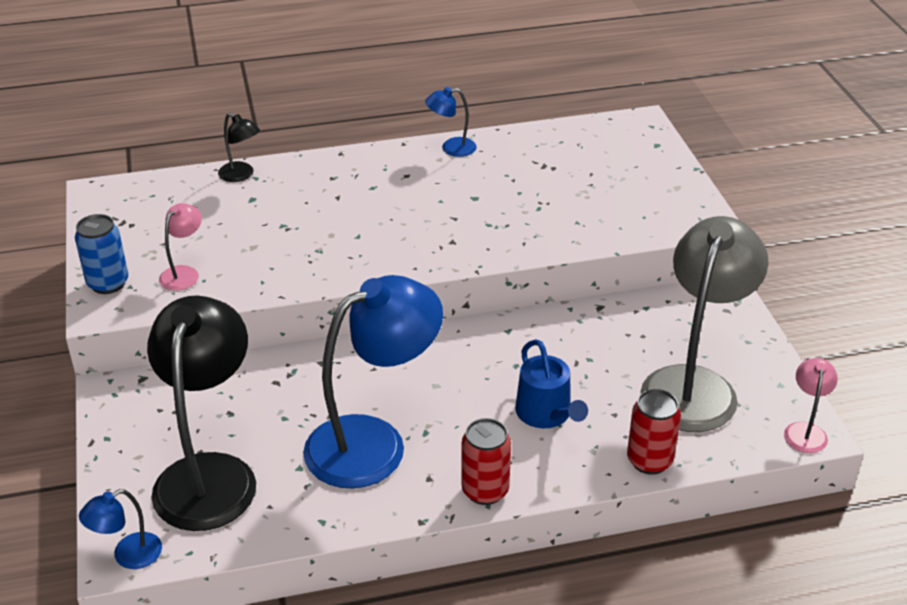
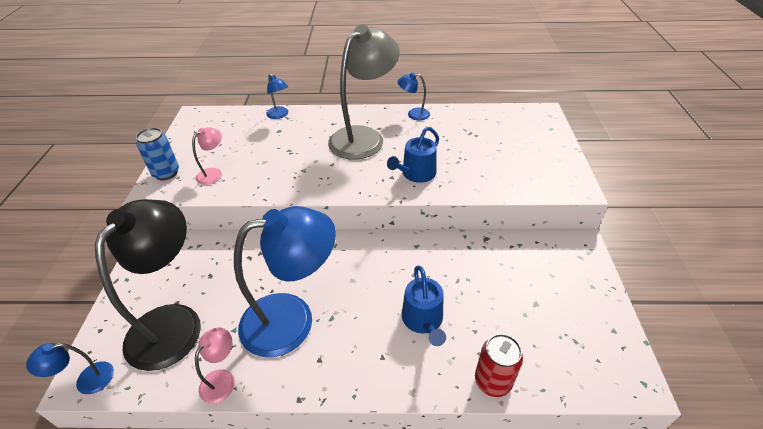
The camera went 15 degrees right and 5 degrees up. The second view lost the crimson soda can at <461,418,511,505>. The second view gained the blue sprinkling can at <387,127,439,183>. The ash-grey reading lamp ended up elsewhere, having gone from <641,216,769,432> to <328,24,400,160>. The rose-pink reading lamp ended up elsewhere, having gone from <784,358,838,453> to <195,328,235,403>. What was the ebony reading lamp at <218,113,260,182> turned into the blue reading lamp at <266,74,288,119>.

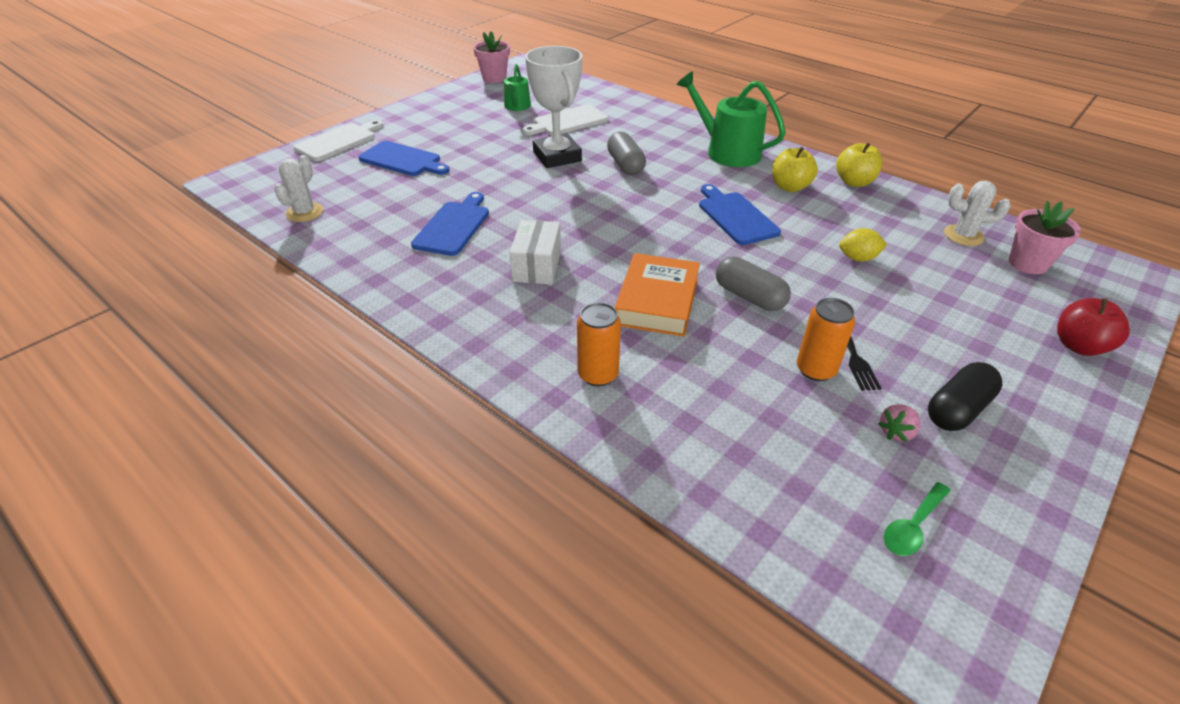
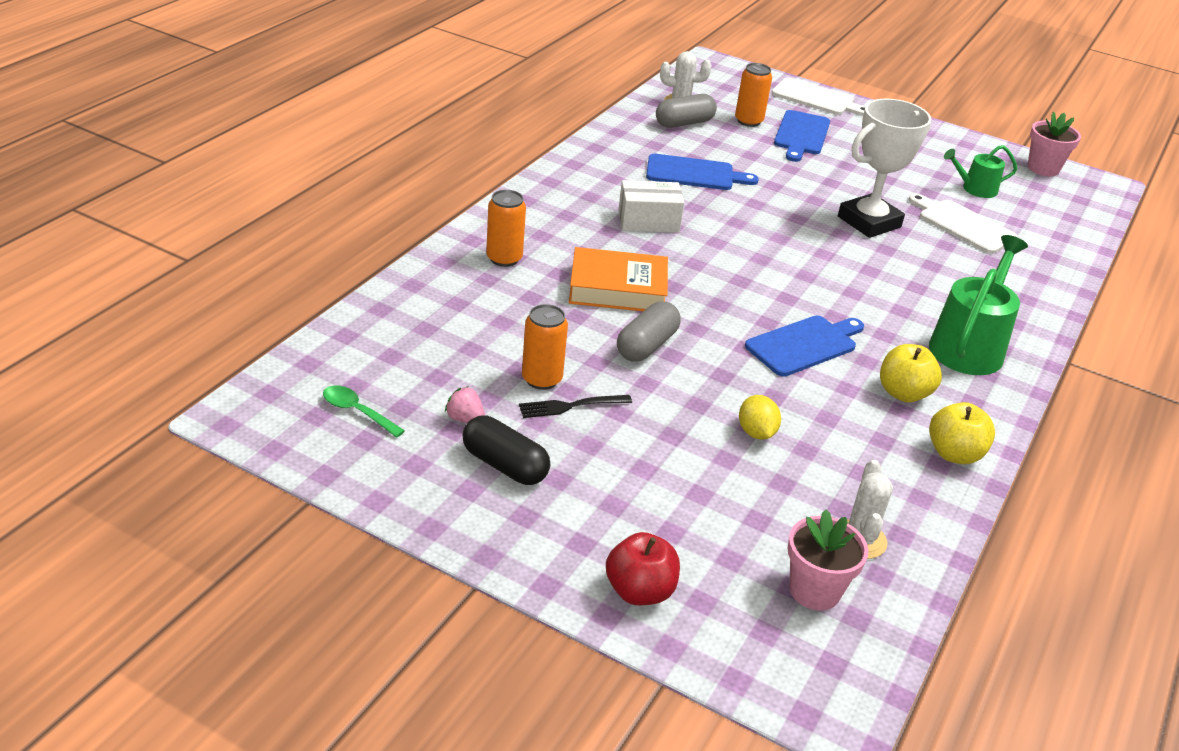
The camera went 75 degrees right and 5 degrees down. The second view gained the bright orange soda can at <735,63,772,127>. The ash-grey capsule ended up elsewhere, having gone from <607,132,646,175> to <656,94,717,128>.

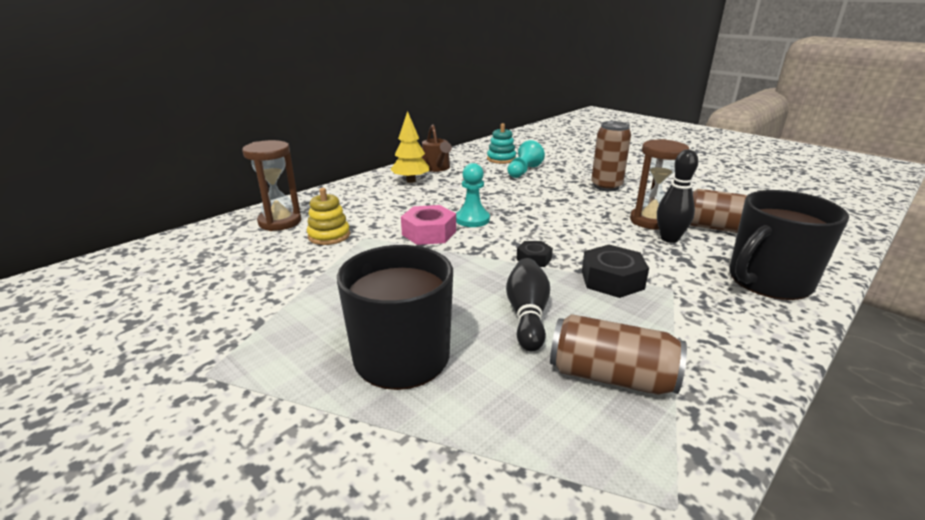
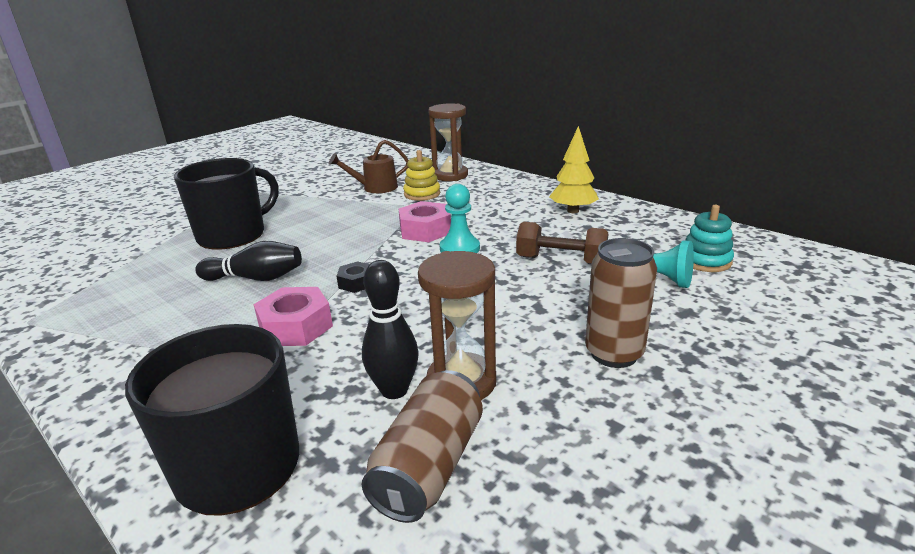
The camera went 90 degrees right and 0 degrees up. The second view lost the russet soda can at <550,314,687,395>. The second view gained the russet dumbbell at <516,222,608,264>. The russet sprinkling can ended up elsewhere, having gone from <422,124,452,172> to <328,140,409,193>. What was the ebony hexagon nut at <582,245,649,298> turned into the rose-pink hexagon nut at <254,287,333,346>.

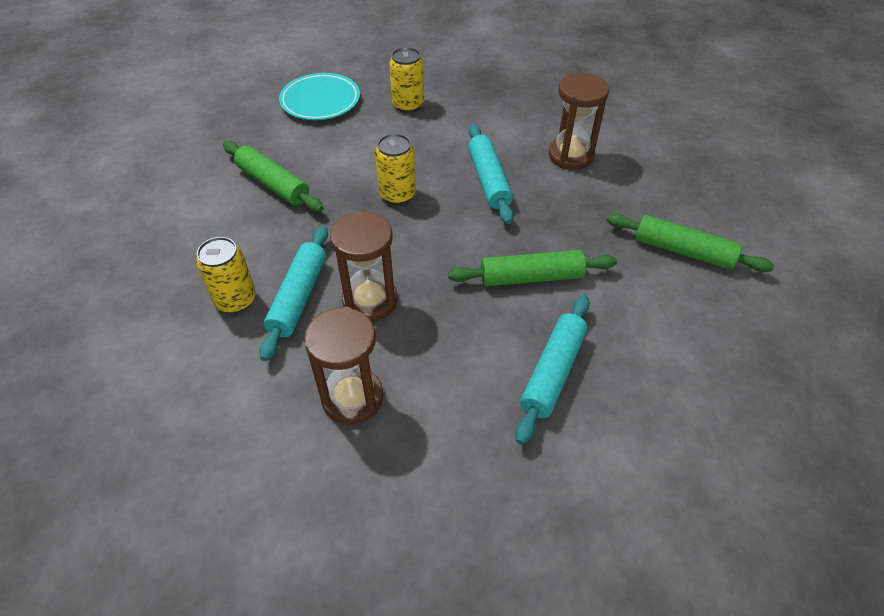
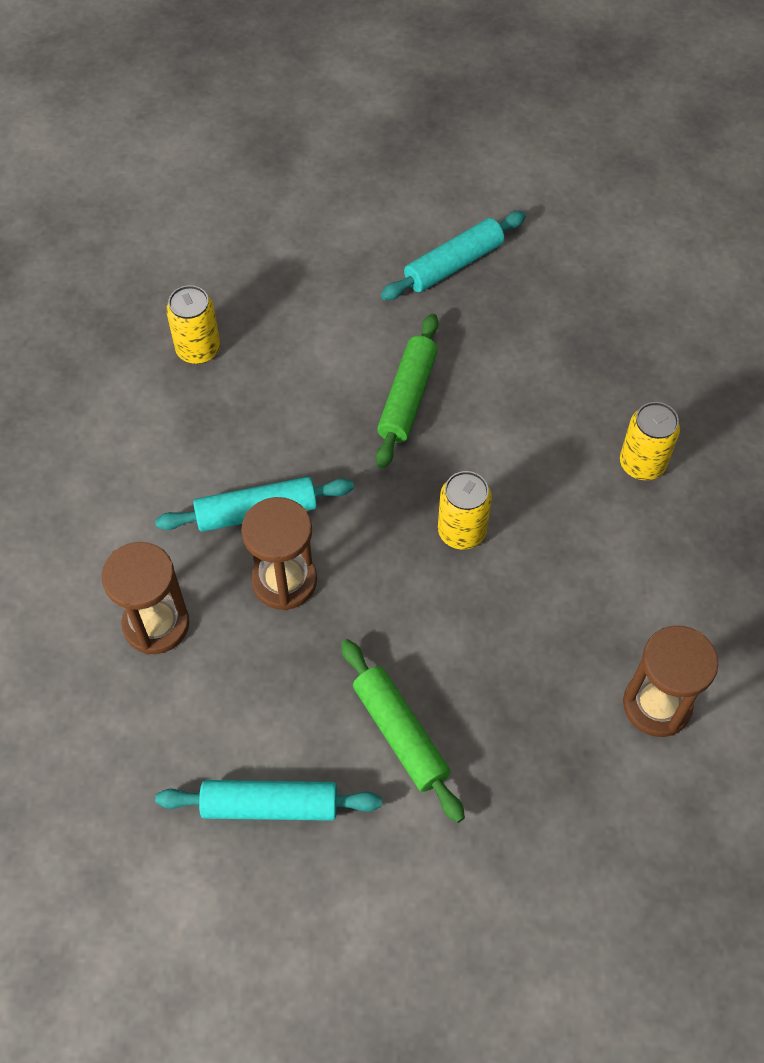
The camera went 65 degrees right and 10 degrees up. The second view lost the teal plate at <279,73,360,120>. The second view lost the green pastry roller at <607,213,774,272>. The golden soda can ended up elsewhere, having gone from <196,237,256,313> to <166,285,220,364>. The teal pastry roller ended up elsewhere, having gone from <468,124,514,224> to <381,211,526,300>.

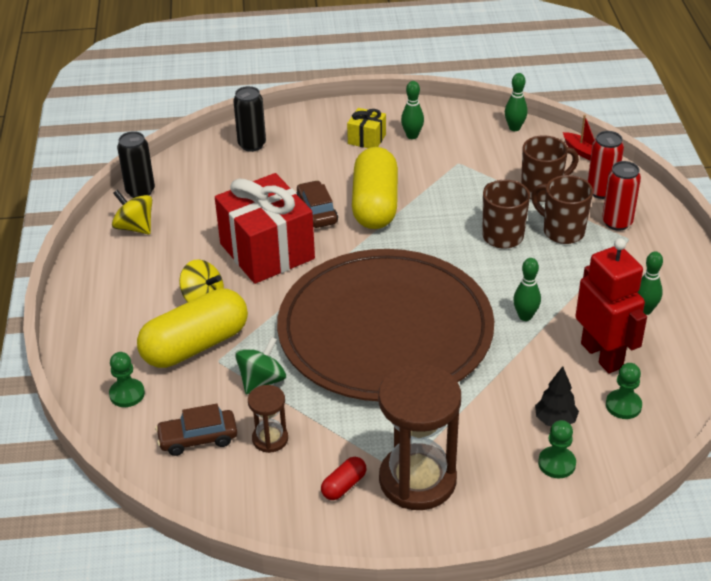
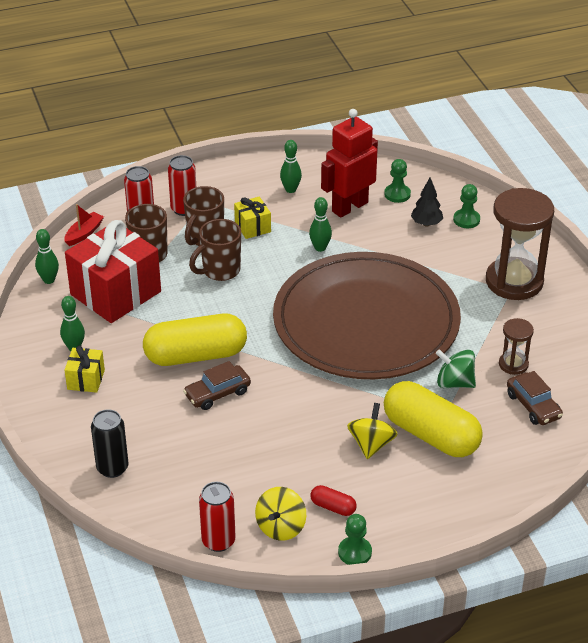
The camera went 105 degrees left and 0 degrees up. The second view gained the golden wrapped gift at <234,197,271,239>. The green chess pawn ended up elsewhere, having gone from <109,352,145,407> to <338,514,372,565>. The crimson wrapped gift ended up elsewhere, having gone from <215,173,315,284> to <65,220,161,323>. The crimson capsule ended up elsewhere, having gone from <321,457,367,500> to <311,485,357,516>. What was the ebony soda can at <117,131,155,198> turned into the crimson soda can at <199,482,236,552>.

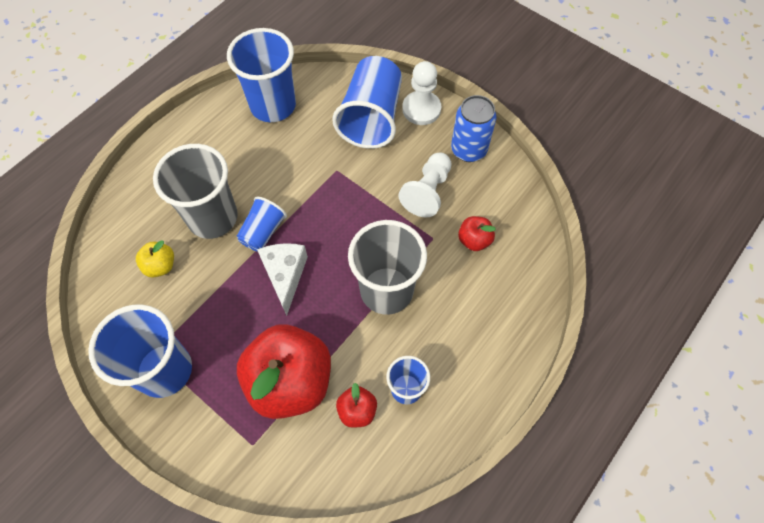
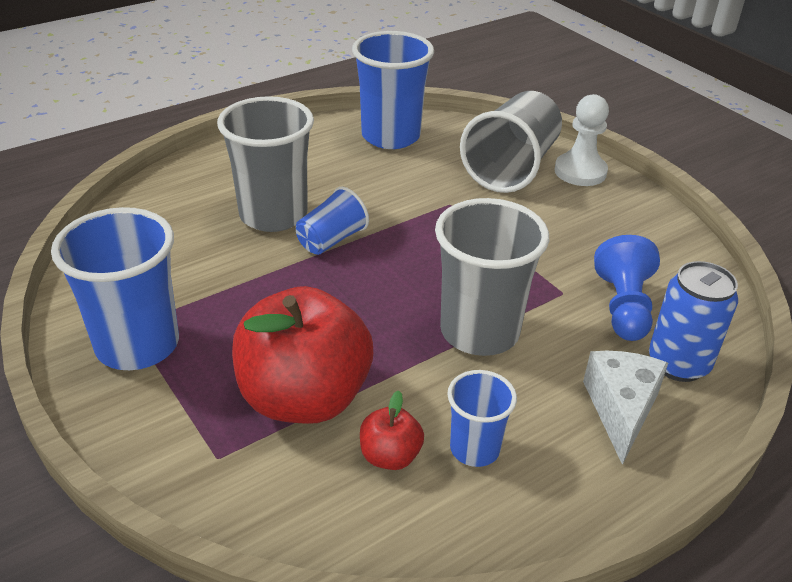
The camera went 15 degrees right and 25 degrees down. The second view lost the golden apple at <136,240,174,278>. The second view lost the white chess pawn at <398,153,452,218>. The white piece of cheese ended up elsewhere, having gone from <257,243,308,316> to <583,351,668,465>. The blue soda can ended up elsewhere, having gone from <451,95,496,162> to <649,261,738,382>. Where the crimson apple stood at <458,216,496,251>, the blue chess pawn came to stand at <594,235,660,341>. What was the blue beaker at <332,56,402,149> turned into the ash-grey beaker at <460,91,562,193>.

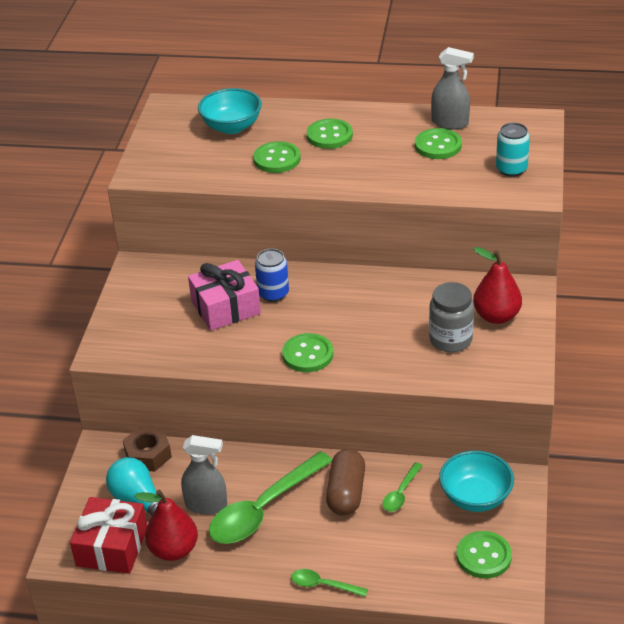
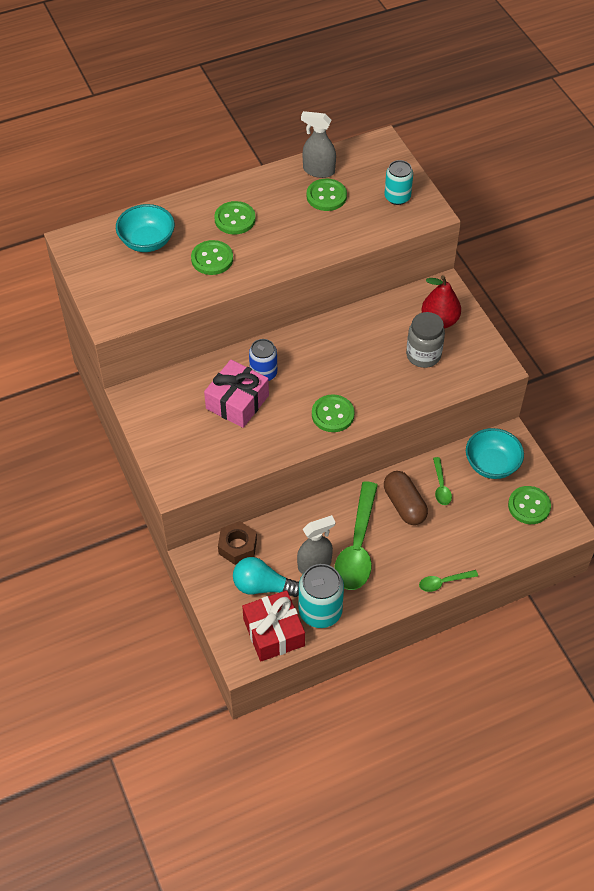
The camera went 35 degrees left and 15 degrees up. Where the crimson pear fruit stood at <134,490,198,561>, the teal soda can came to stand at <299,564,344,628>. The ash-grey spray bottle at <431,47,474,130> ended up facing another way, 150 degrees counterclockwise from before.

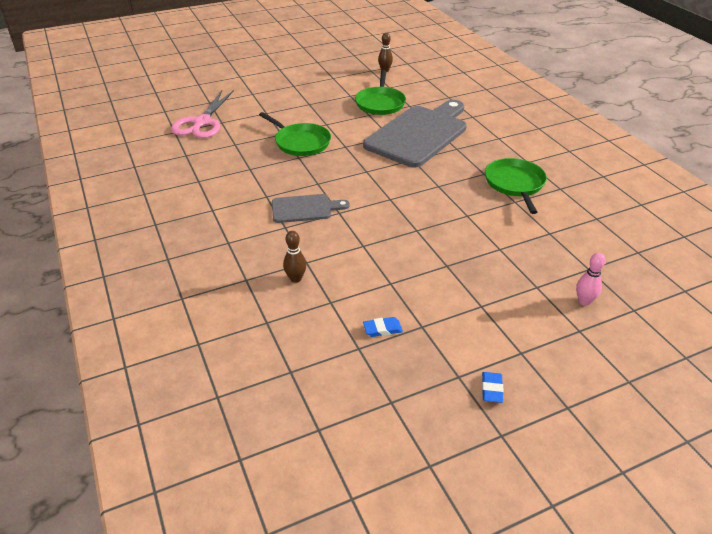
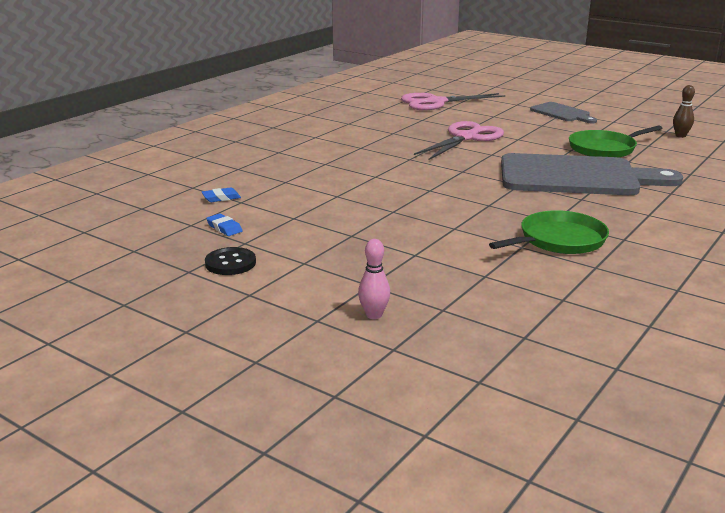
The camera went 60 degrees right and 15 degrees down. The second view lost the russet tenpin at <283,231,306,283>. The second view gained the ebony sewing button at <205,247,256,275>. The ash-grey bread board ended up elsewhere, having gone from <272,194,350,223> to <530,102,597,123>. The blue eraser ended up elsewhere, having gone from <482,372,504,403> to <202,187,241,202>. Where the green skillet stood at <259,112,331,156>, the rose-pink shears came to stand at <414,121,504,160>.

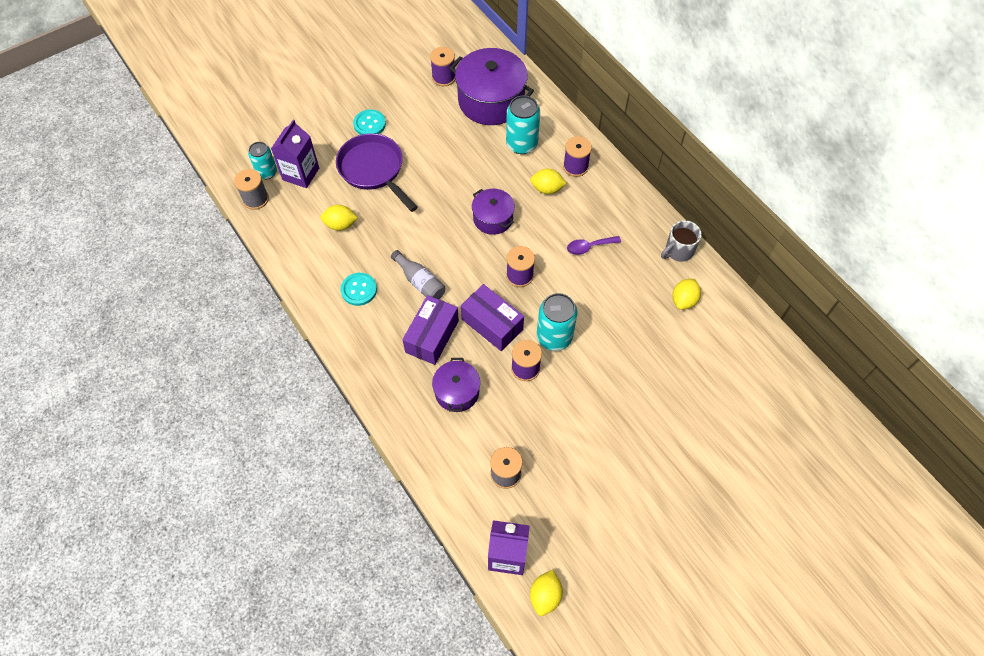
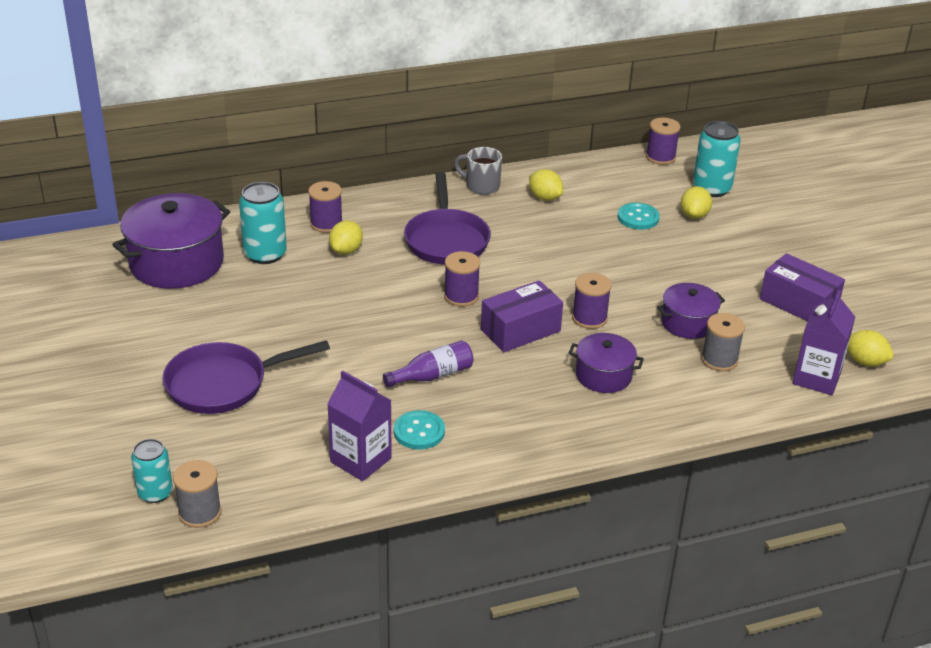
The camera went 75 degrees left and 25 degrees down. The royal purple milk carton ended up elsewhere, having gone from <271,120,319,188> to <327,370,392,481>. The golden citrus fruit ended up elsewhere, having gone from <320,205,358,231> to <681,186,712,219>. The teal sewing button ended up elsewhere, having gone from <353,109,386,135> to <618,203,660,230>. The royal purple parcel ended up elsewhere, having gone from <402,295,459,365> to <760,253,845,321>. The royal purple spool ended up elsewhere, having gone from <430,47,455,86> to <646,118,680,165>. The royal purple cooking pot ended up elsewhere, having gone from <472,189,515,235> to <657,283,725,339>. The teal soda can ended up elsewhere, having gone from <537,293,577,351> to <693,121,741,197>. Where the royal purple teaspoon stood at <567,236,621,255>, the royal purple skillet came to stand at <404,172,491,265>. What was the ash-grey drink bottle at <391,250,445,299> turned into the royal purple drink bottle at <383,340,473,387>. The ash-grey mug at <661,220,702,262> ended up facing another way, 135 degrees clockwise from before.

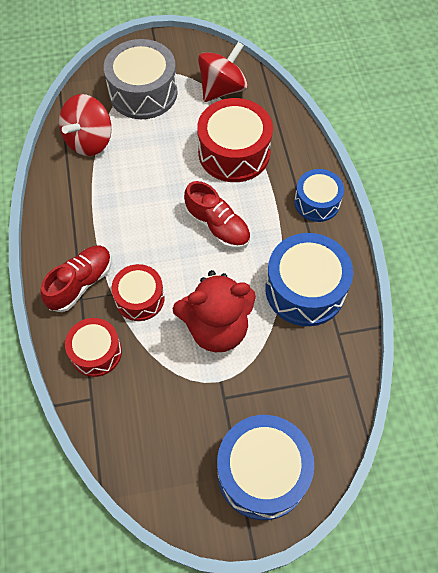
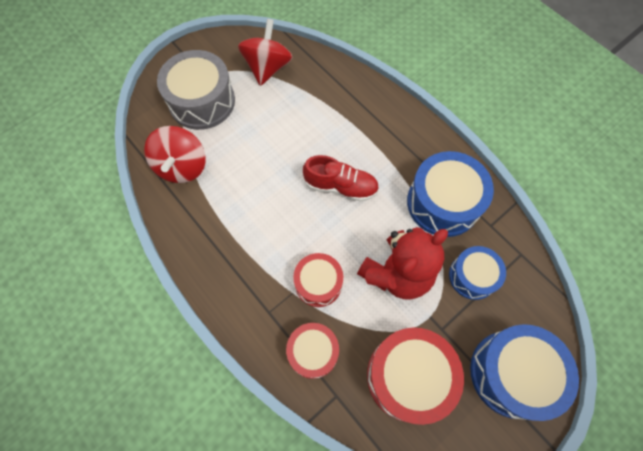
The camera went 30 degrees left and 5 degrees up. The second view lost the crimson shoe at <40,246,112,312>. The crimson snare drum ended up elsewhere, having gone from <197,98,273,182> to <367,328,464,425>. The blue snare drum ended up elsewhere, having gone from <294,169,344,222> to <449,246,506,300>.

